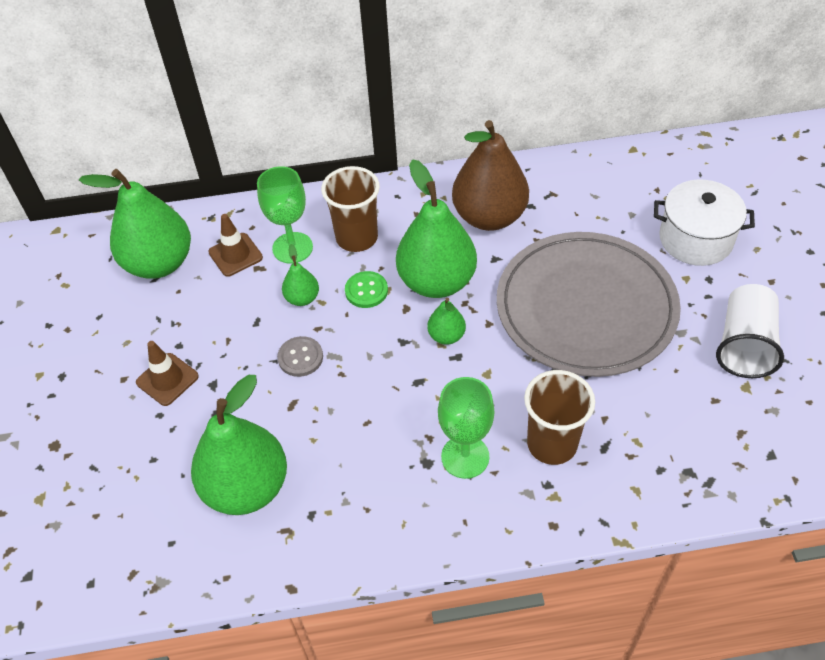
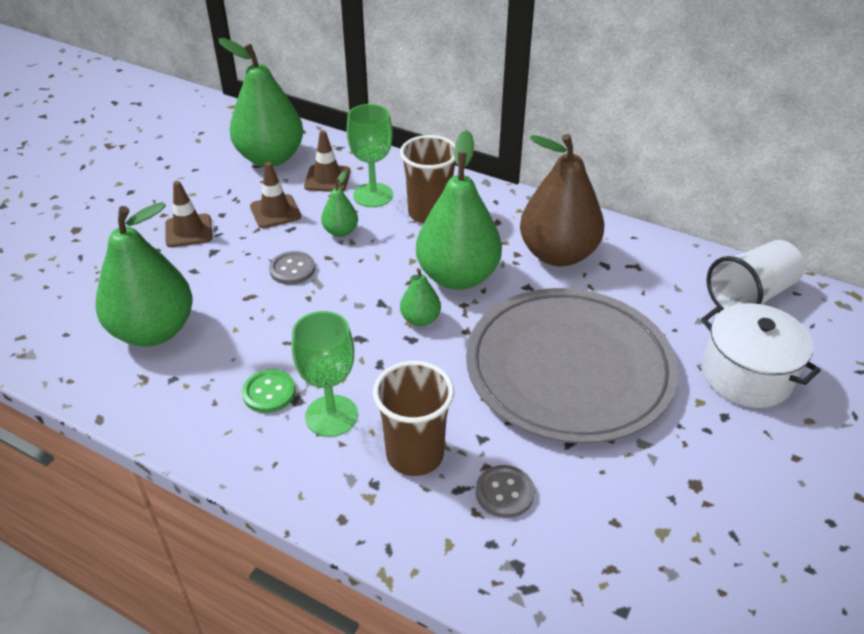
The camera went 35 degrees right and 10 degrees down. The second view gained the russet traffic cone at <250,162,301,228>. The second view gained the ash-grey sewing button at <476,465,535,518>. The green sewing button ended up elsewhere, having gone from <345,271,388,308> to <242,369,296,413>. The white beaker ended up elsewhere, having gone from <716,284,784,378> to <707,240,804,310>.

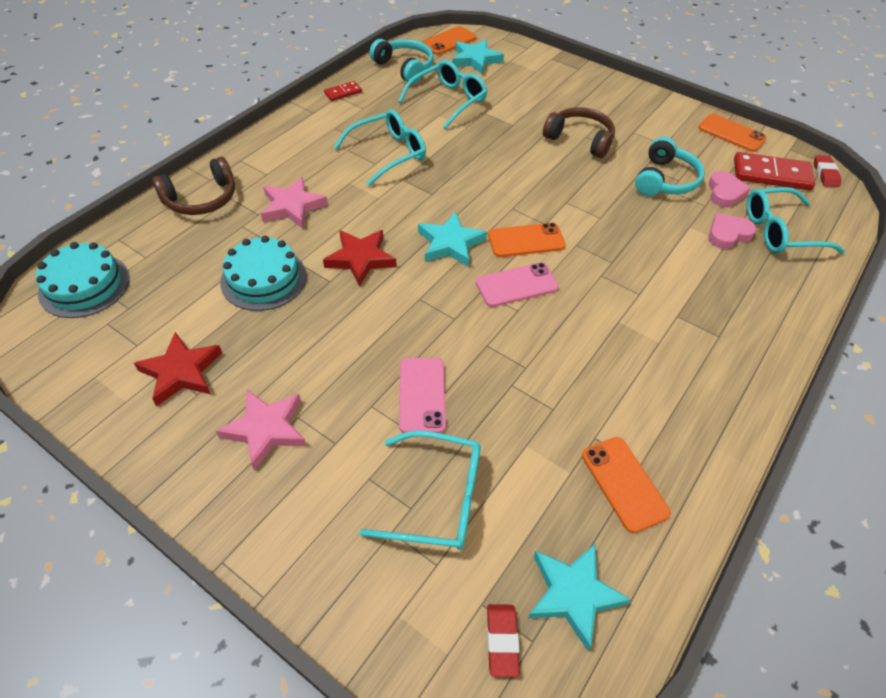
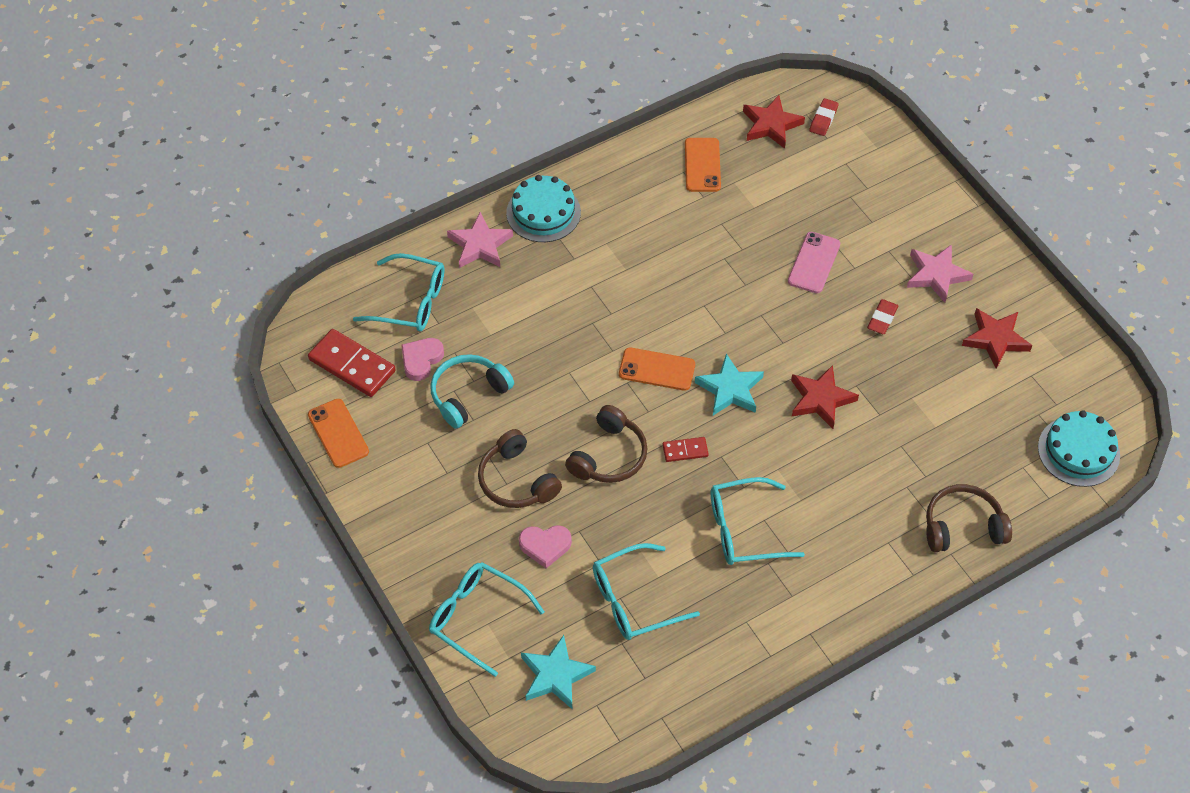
The camera went 155 degrees left and 5 degrees up. The second view lost the teal headset at <370,39,434,84>. The second view lost the bright orange smartphone at <422,26,476,55>. The second view lost the rose-pink smartphone at <476,263,559,307>. The second view gained the russet headset at <565,405,648,483>. The teal layer cake ended up elsewhere, having gone from <220,236,307,311> to <506,175,581,242>. The rose-pink star shape ended up elsewhere, having gone from <261,177,328,228> to <447,212,513,268>. The crimson domino ended up elsewhere, having gone from <324,81,362,101> to <662,437,709,462>. The teal eyeglasses ended up elsewhere, having gone from <360,430,481,550> to <429,562,545,677>. The rose-pink love heart ended up elsewhere, having gone from <708,213,756,249> to <519,525,572,568>. The crimson eraser ended up elsewhere, having gone from <814,155,842,187> to <867,299,898,334>. What was the teal star shape at <528,544,631,651> turned into the crimson star shape at <743,95,805,149>.

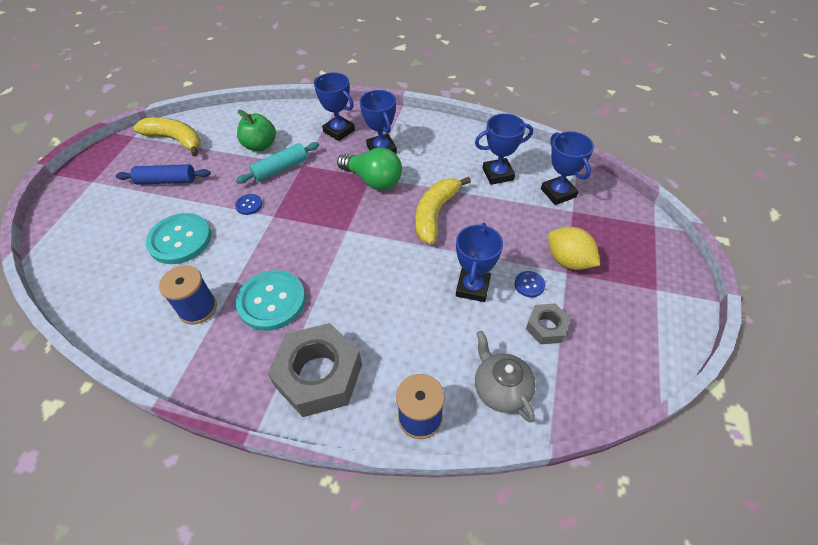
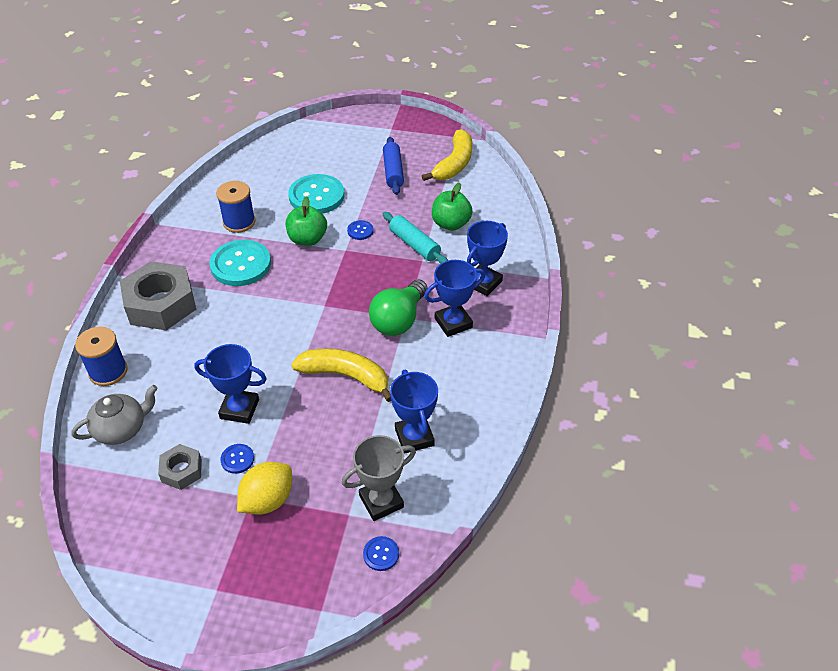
The camera went 85 degrees right and 5 degrees down. The second view gained the green apple at <286,196,327,246>. The second view gained the blue sewing button at <363,536,399,571>. What was the blue trophy at <541,131,594,205> turned into the ash-grey trophy at <342,435,416,521>.

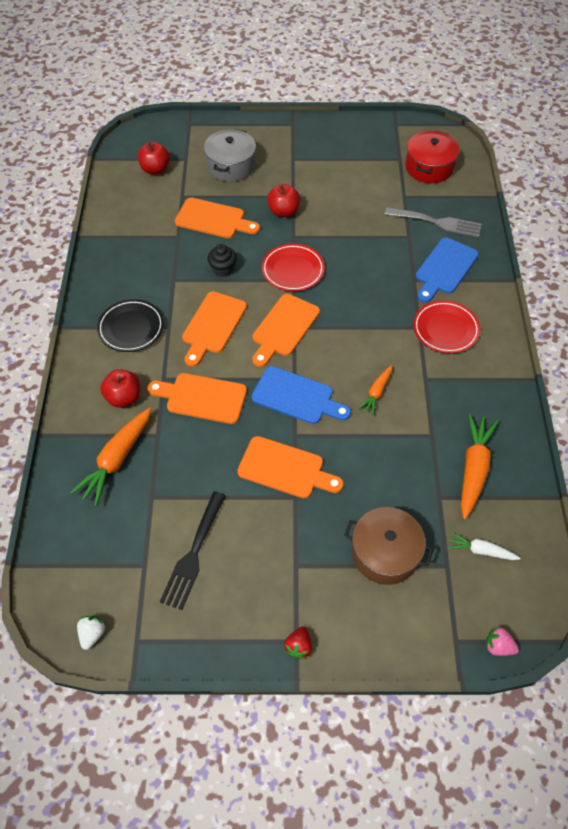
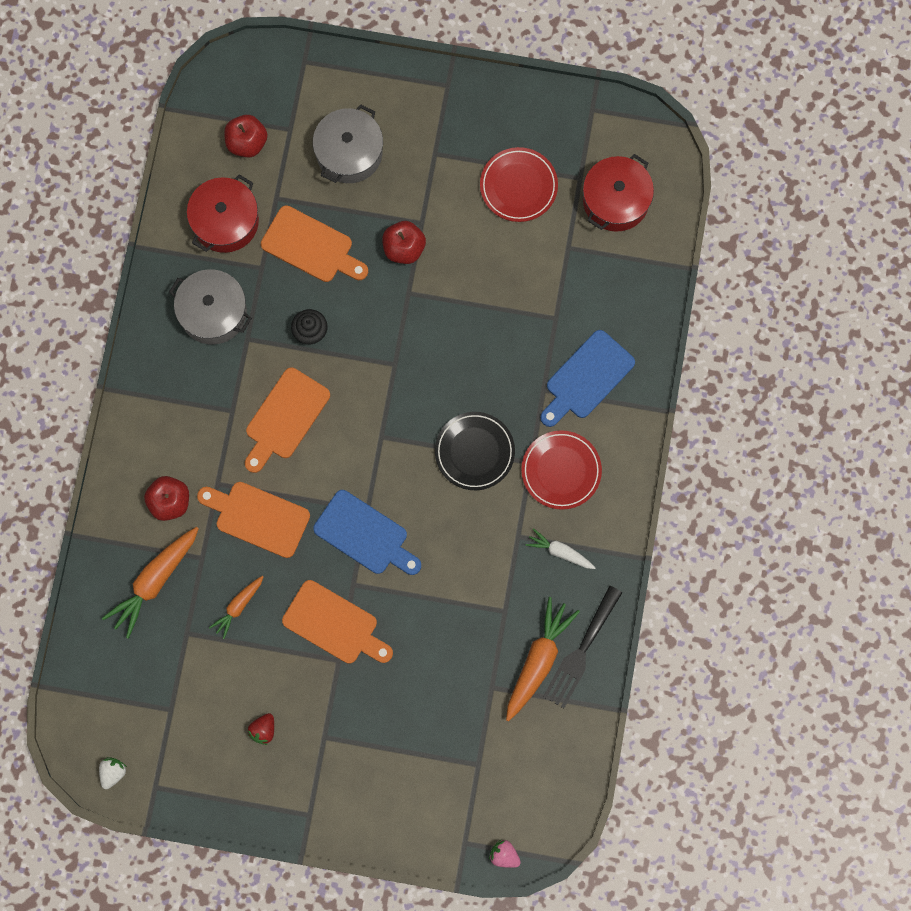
The camera went 10 degrees right and 20 degrees up. The second view lost the bright orange bread board at <252,294,320,367>. The second view lost the russet cooking pot at <344,507,433,585>. The second view lost the ash-grey fork at <385,207,482,237>. The second view gained the ash-grey cooking pot at <169,269,252,345>. The second view gained the crimson cooking pot at <187,174,259,253>. The ebony plate ended up elsewhere, having gone from <97,299,164,352> to <435,412,515,490>. The ebony fork ended up elsewhere, having gone from <160,491,226,610> to <543,586,622,708>. The crimson plate ended up elsewhere, having gone from <262,244,325,291> to <480,147,558,222>. The crimson strawberry ended up elsewhere, having gone from <284,627,312,659> to <248,713,274,745>. The bright orange carrot ended up elsewhere, having gone from <358,365,392,415> to <209,576,264,639>. The white carrot ended up elsewhere, having gone from <447,532,521,560> to <525,528,595,569>.

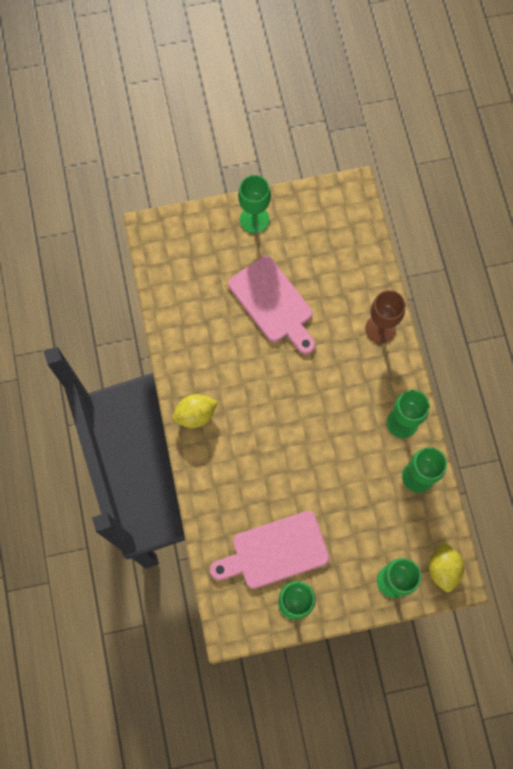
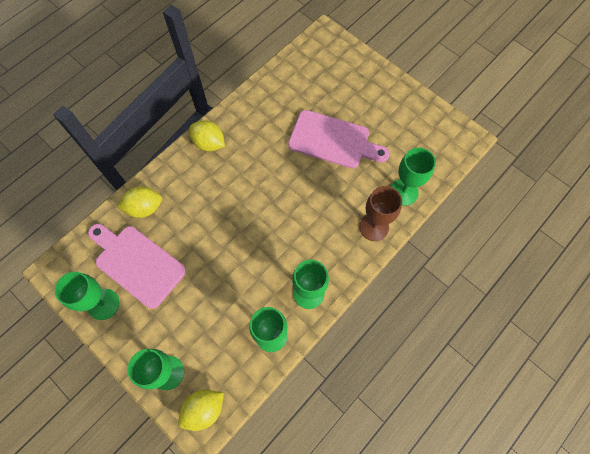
The camera went 55 degrees right and 5 degrees down. The second view gained the golden citrus fruit at <117,187,162,218>. The green goblet ended up elsewhere, having gone from <238,175,271,234> to <391,147,436,206>. The rose-pink bread board at <228,256,315,354> ended up facing another way, 90 degrees counterclockwise from before.

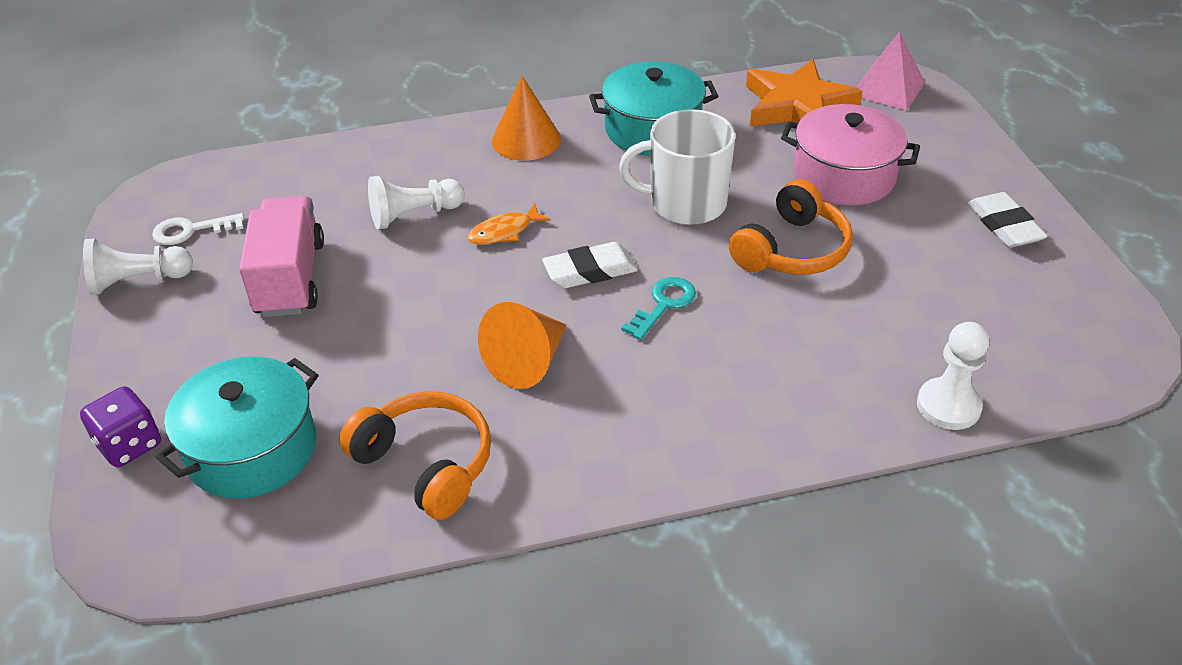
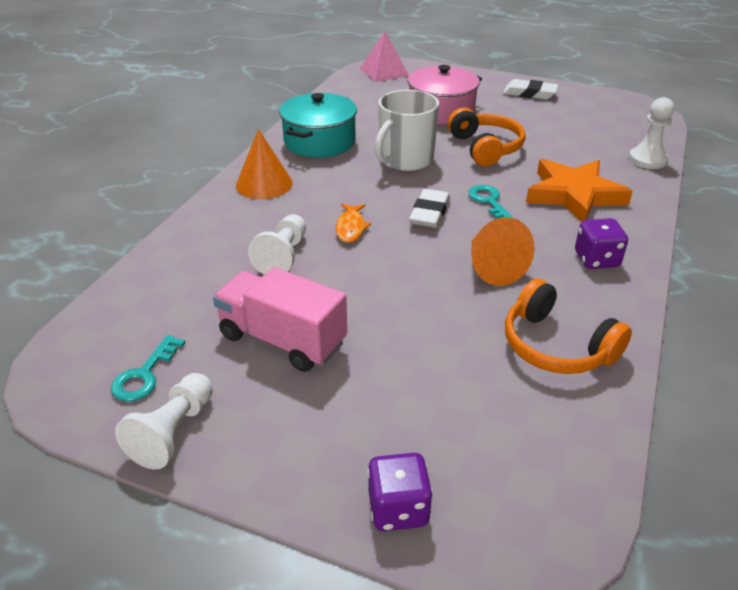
The camera went 55 degrees left and 5 degrees down. The second view lost the teal cooking pot at <155,357,318,499>. The second view gained the royal purple game die at <575,218,628,269>. The bright orange star shape ended up elsewhere, having gone from <746,59,863,126> to <526,159,633,222>. What was the white door key at <152,213,244,245> turned into the teal door key at <111,335,185,402>. The bright orange headset at <339,391,491,520> ended up facing another way, 120 degrees counterclockwise from before.

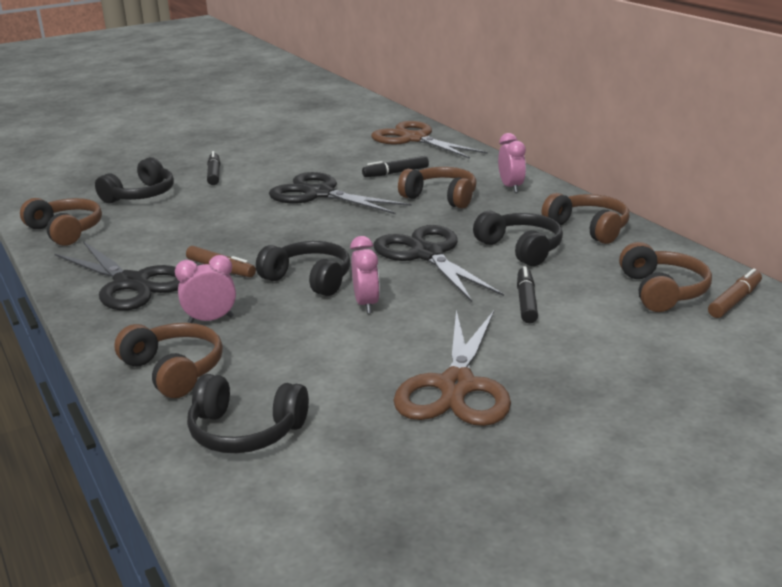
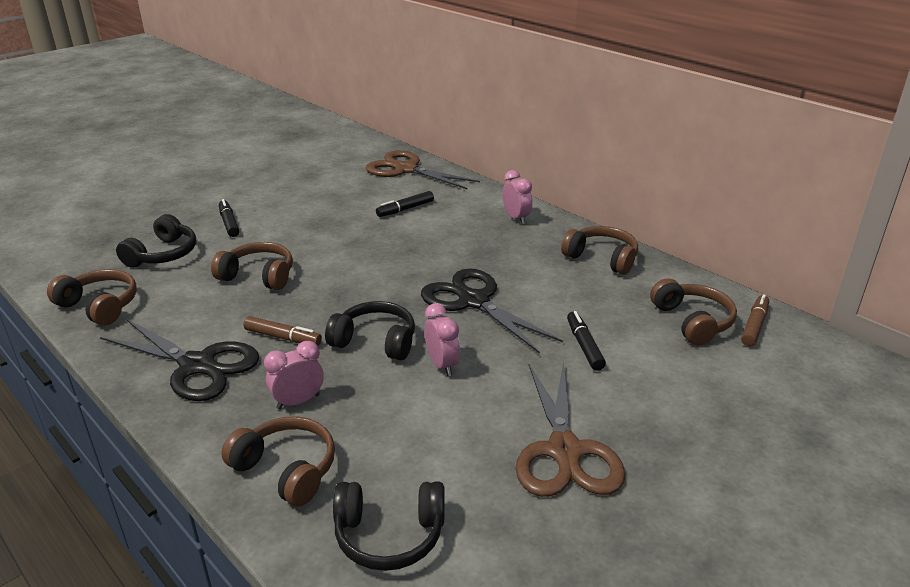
The camera went 15 degrees left and 5 degrees up. The second view lost the ebony shears at <269,172,411,214>. The second view lost the ebony headset at <473,211,563,266>. The russet headset ended up elsewhere, having gone from <398,167,477,208> to <211,242,293,290>.

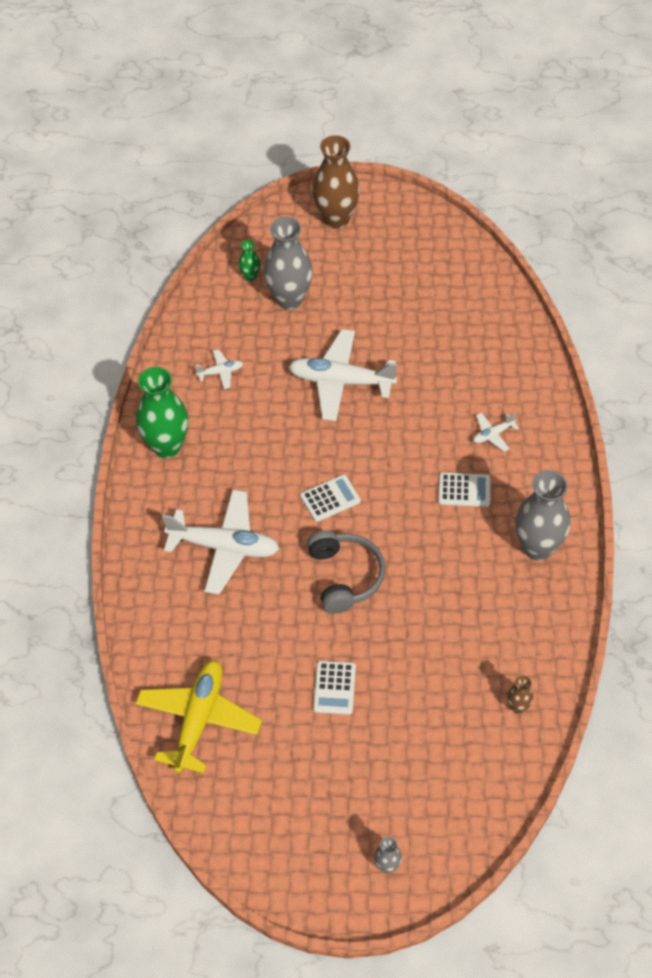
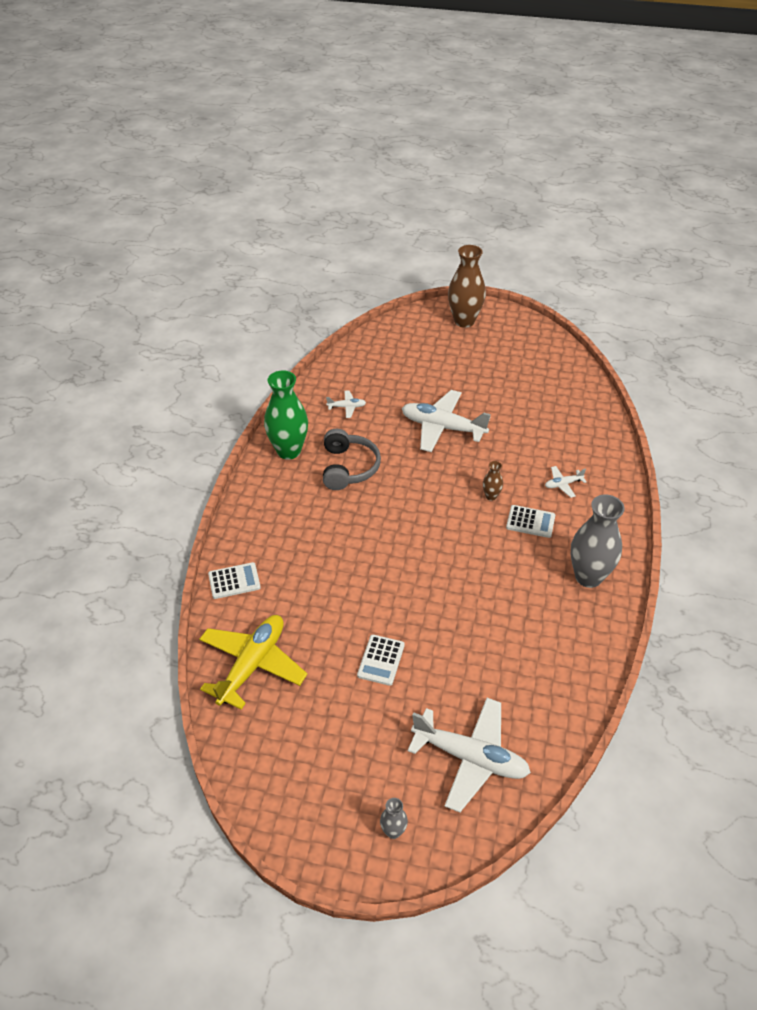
The camera went 10 degrees right and 10 degrees down. The second view lost the green vase at <239,240,260,281>. The second view lost the ash-grey vase at <263,217,313,310>. The white toy plane ended up elsewhere, having gone from <162,490,279,594> to <408,698,531,813>. The white adding machine ended up elsewhere, having gone from <300,474,361,522> to <208,562,261,599>. The ash-grey headset ended up elsewhere, having gone from <307,531,385,614> to <323,429,381,490>. The russet vase ended up elsewhere, having gone from <507,675,533,714> to <483,461,503,501>.

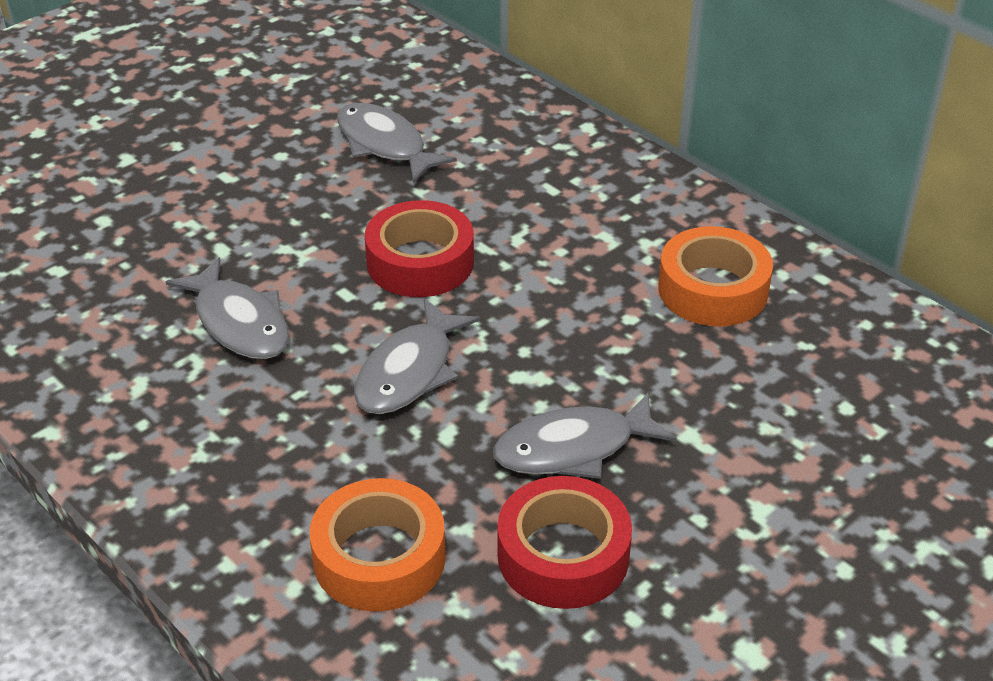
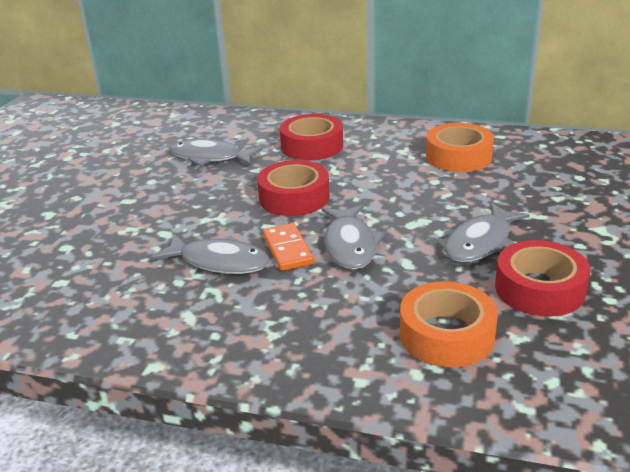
The camera went 30 degrees left and 10 degrees down. The second view gained the bright orange domino at <263,223,314,271>. The second view gained the crimson sticky tape at <280,114,343,160>.

